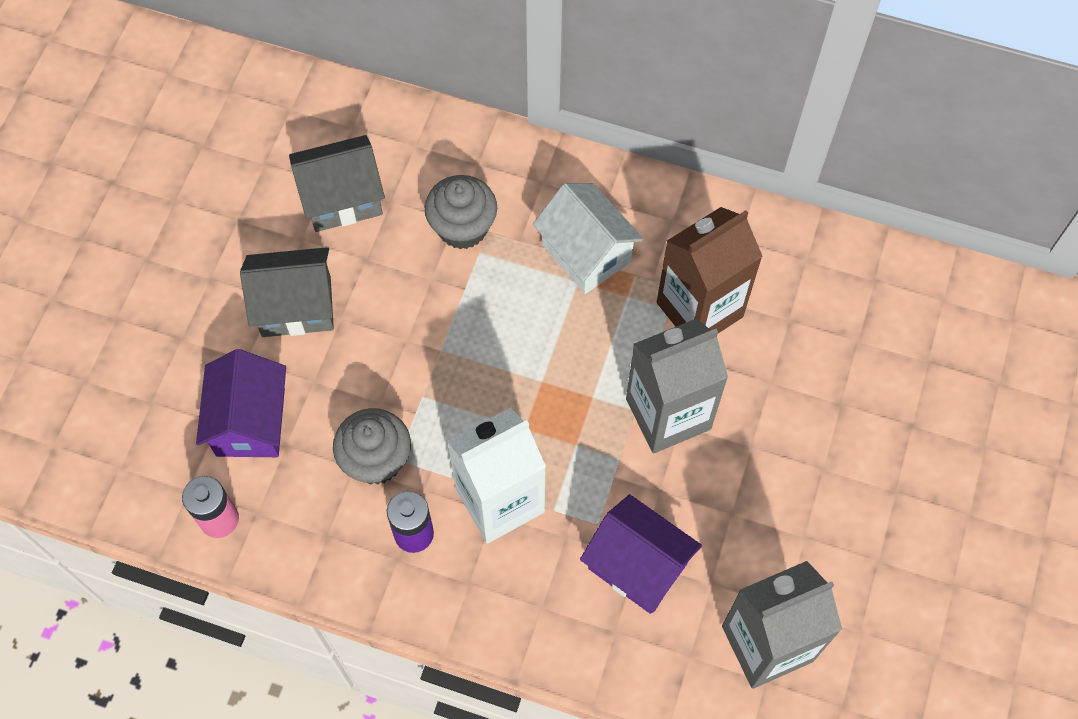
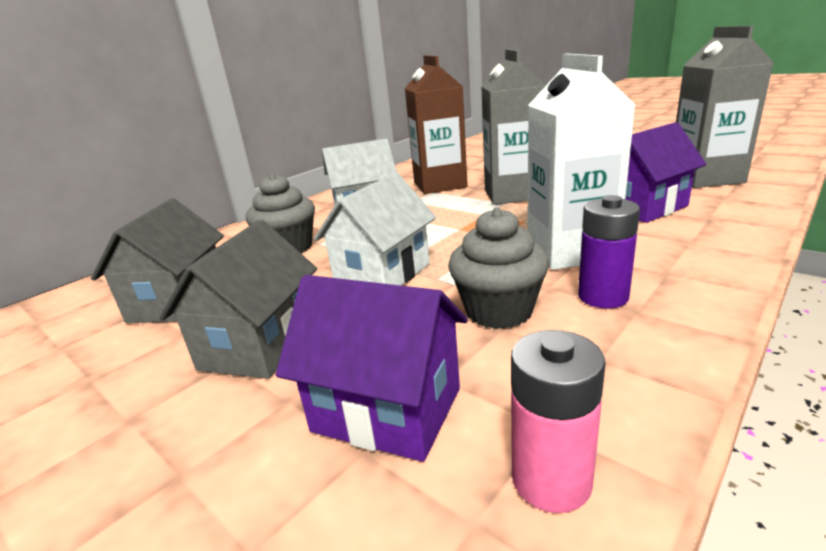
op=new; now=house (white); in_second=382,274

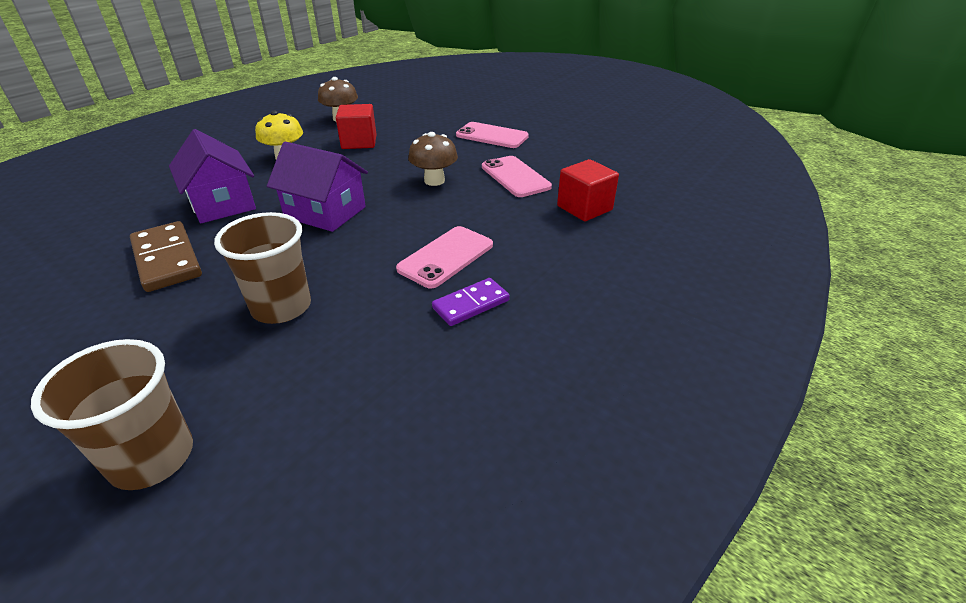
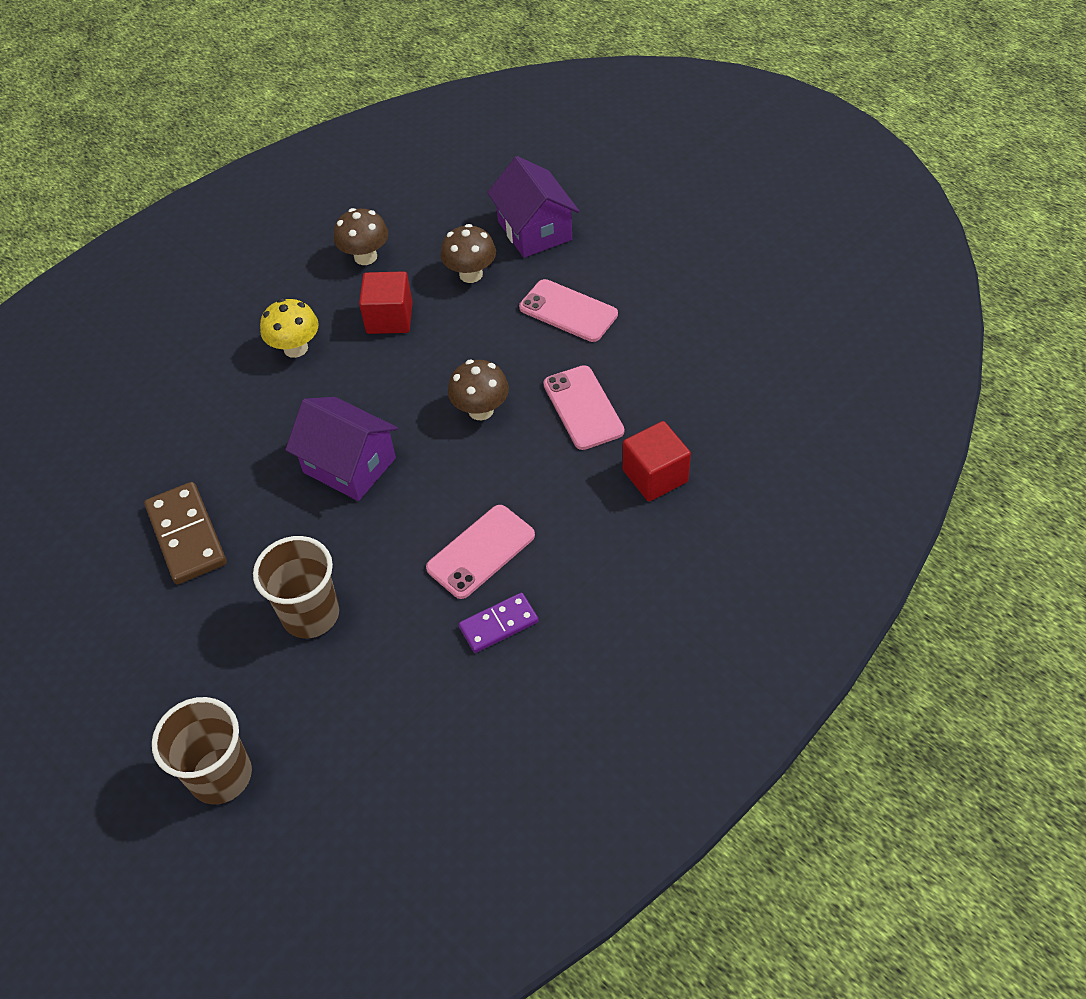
op=shifted; was=house (purple); in_first=222,204; in_second=534,230
op=new; now=mushroom (brown); in_second=471,274

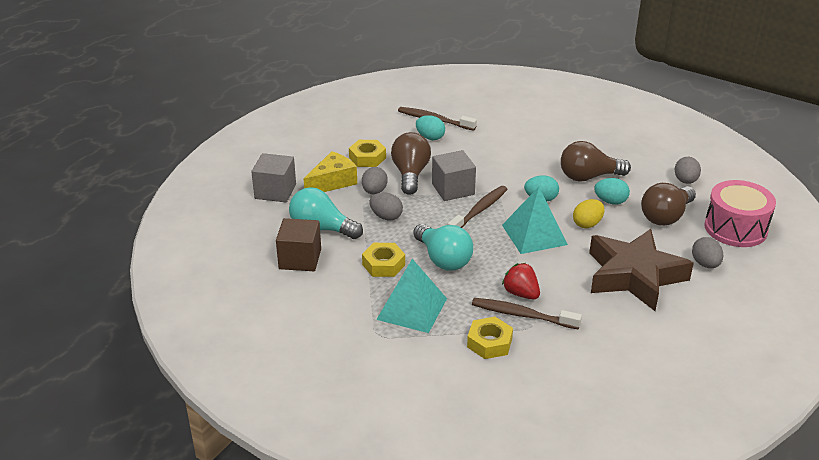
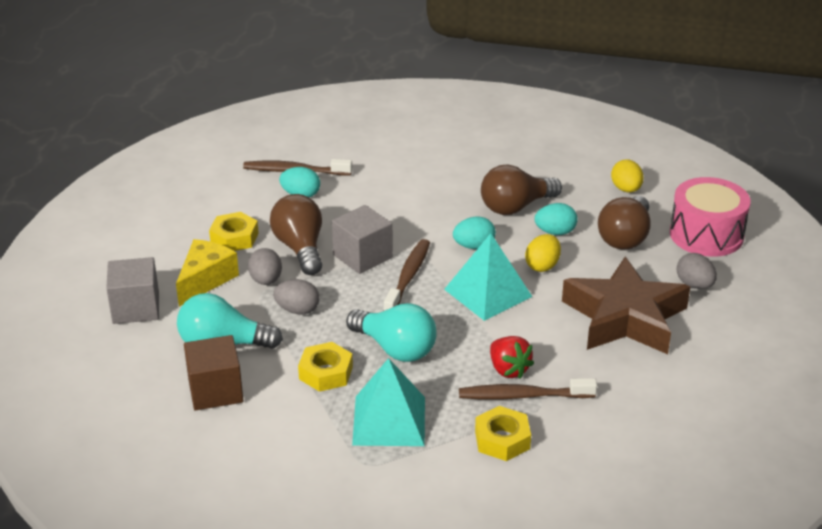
op=repainted; was=egg (grey); now=egg (yellow); in_first=685,181; in_second=626,189
op=rotated; was=strawberry (red); in_first=521,293; in_second=508,370; clockwise=-150

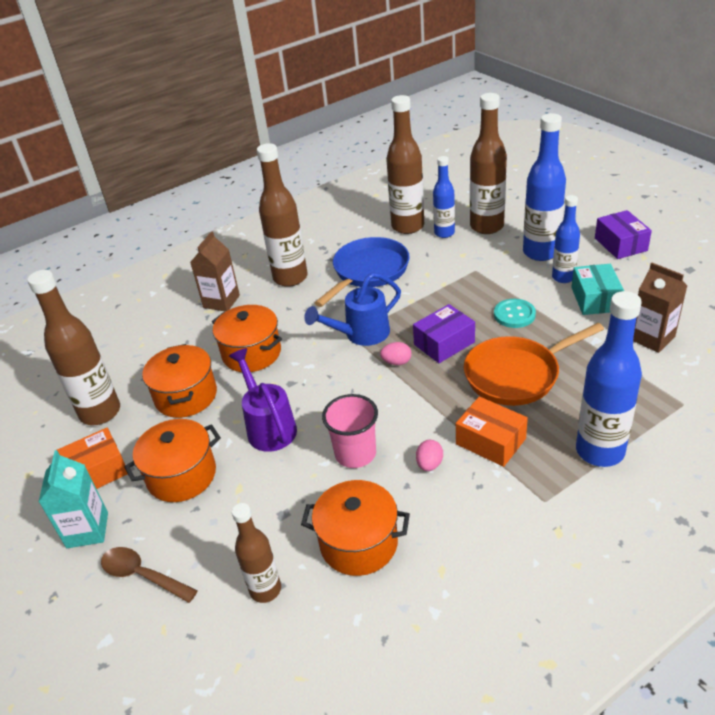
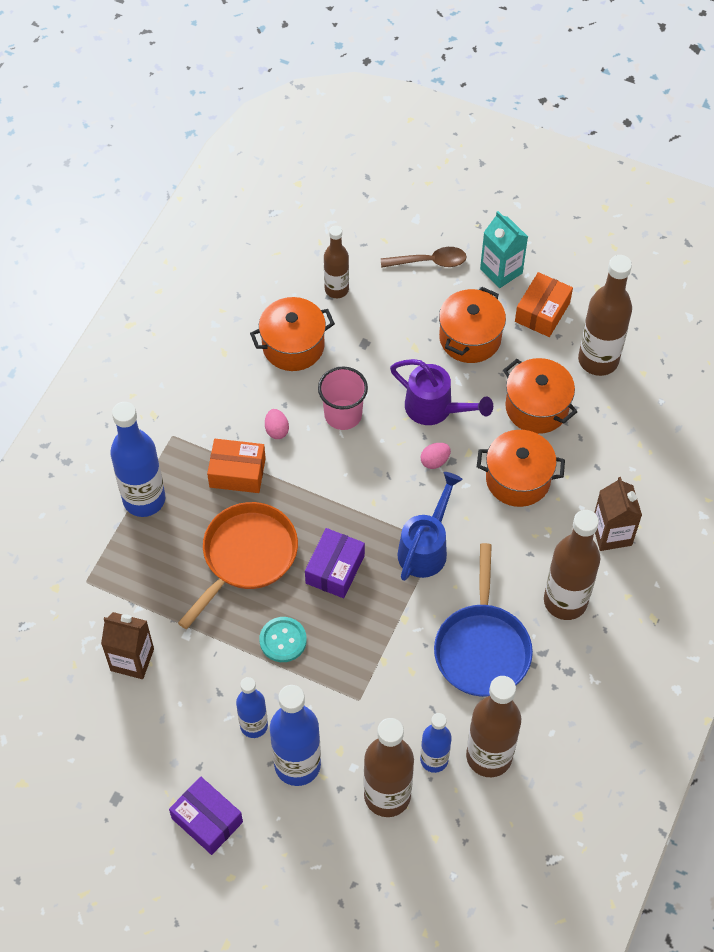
op=gone; was=box (turquoise); in_first=595,299
op=shifted; was=egg (pink); in_first=396,362; in_second=435,461

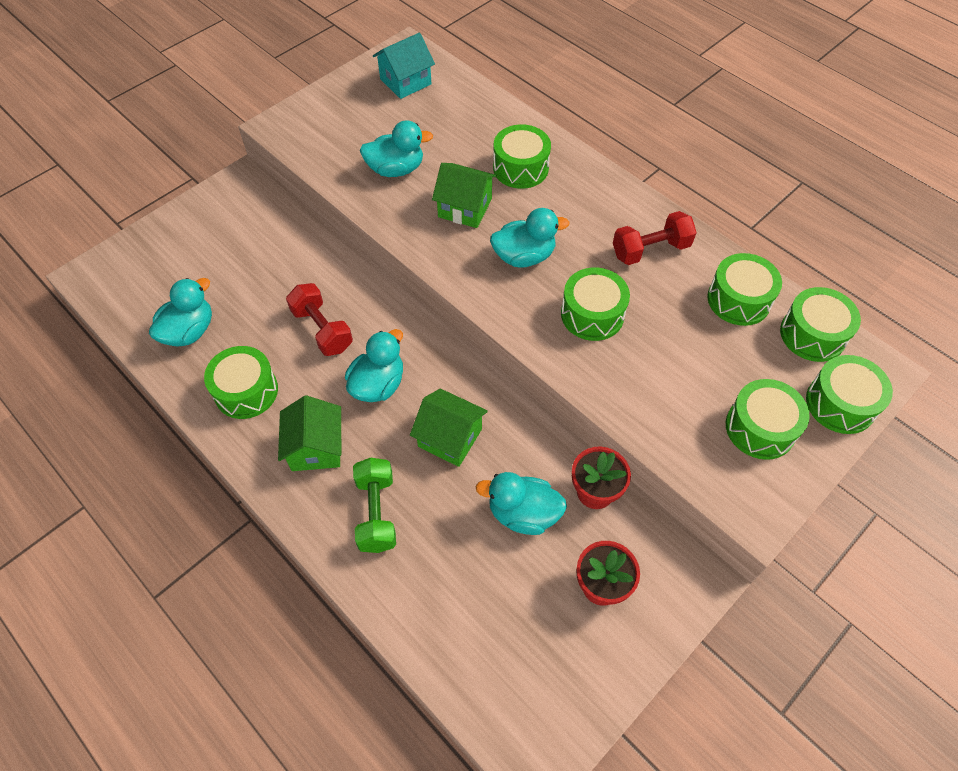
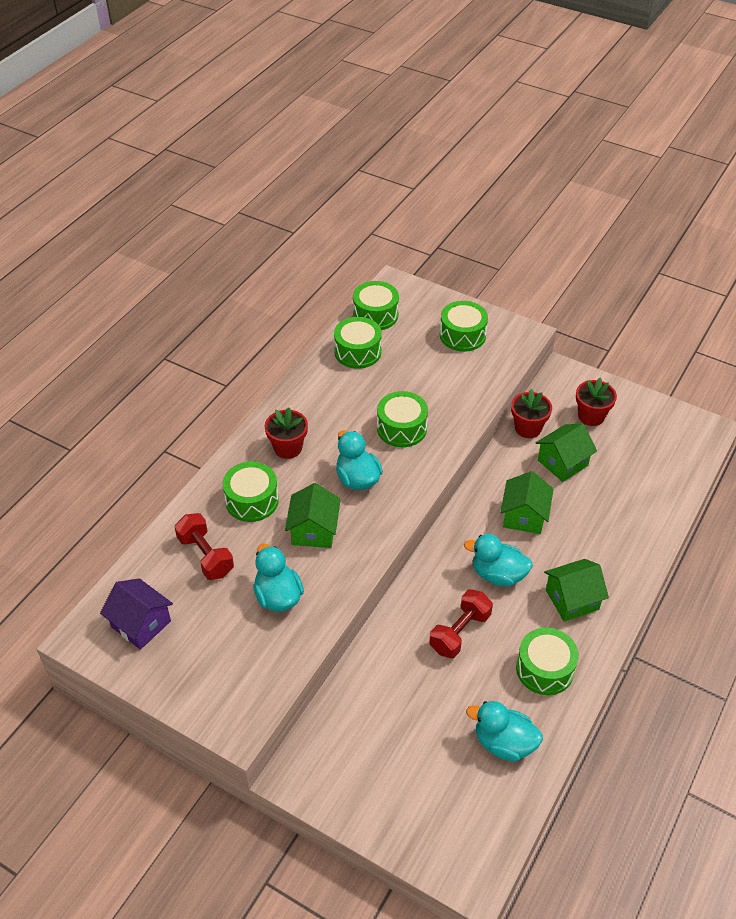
op=repainted; was=house (turquoise); now=house (purple); in_first=405,81; in_second=141,624
op=shifted; was=dumbbell (red); in_first=650,250; in_second=206,556
op=gone; was=drum (green); in_first=840,403
op=gone; was=dumbbell (green); in_first=376,513
op=swapped; was=duck (turquoise); now=house (green); in_first=523,513; in_second=562,463
op=new; now=flower pot (red); in_second=288,448

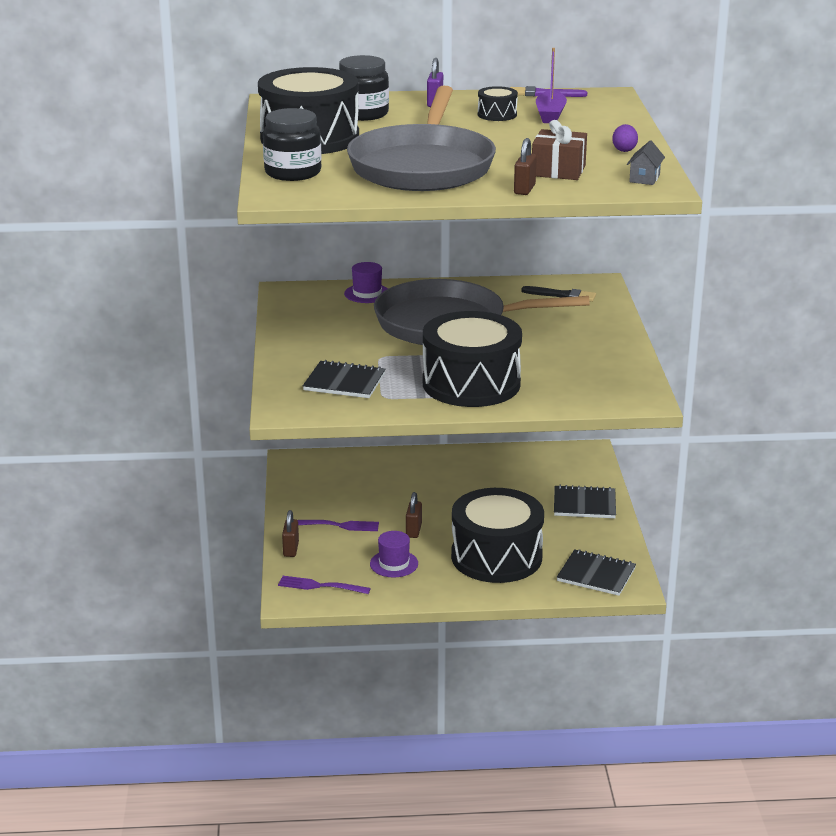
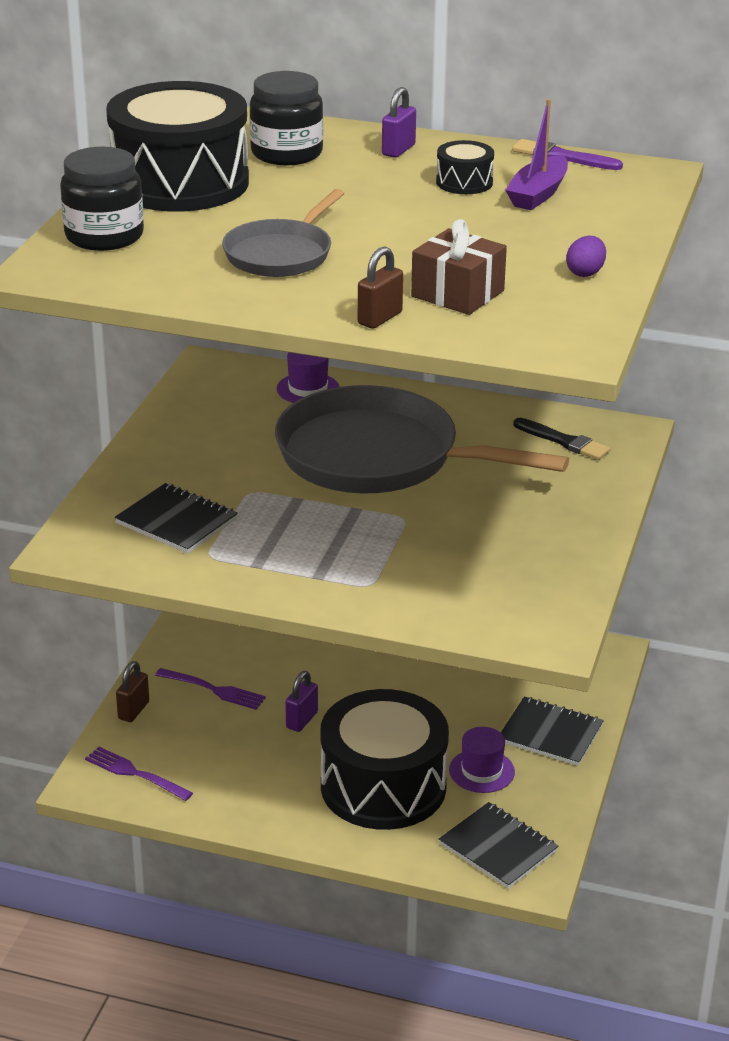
op=scaled; was=pan (grey); in_first=422,166; in_second=281,254; ratio=0.52
op=gone; was=house (grey); in_first=644,178
op=gone; was=drum (black); in_first=471,384
op=repainted; was=padlock (brown); now=padlock (purple); in_first=413,531; in_second=302,720
op=shifted; was=hat (purple); in_first=394,564; in_second=481,771

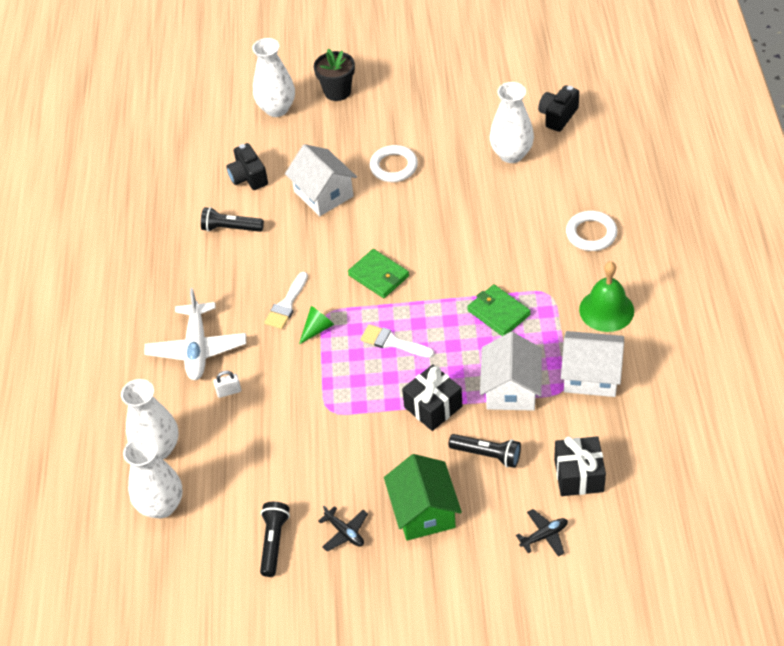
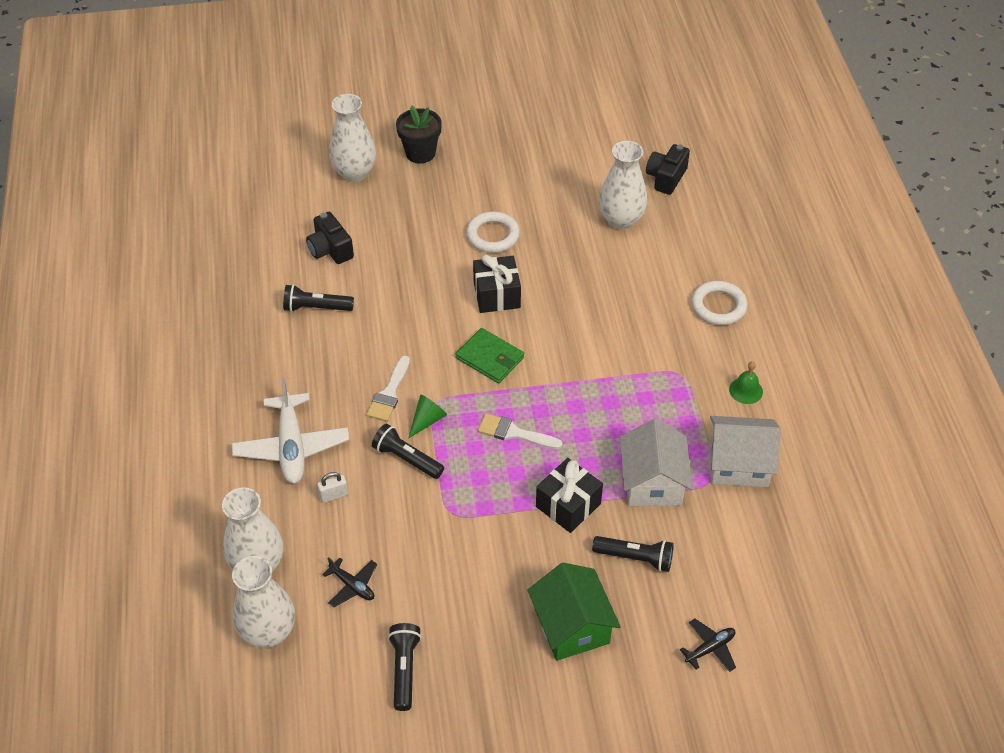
op=gone; was=house (white); in_first=323,194
op=scaled; was=bell (green); in_first=606,310; in_second=746,390; ratio=0.56
op=gone; was=wallet (green); in_first=498,312
op=shifted; was=gift (black); in_first=579,475; in_second=497,295
op=shifted; was=plane (black); in_first=345,532; in_second=352,586
op=new; now=flashlight (black); in_second=407,459

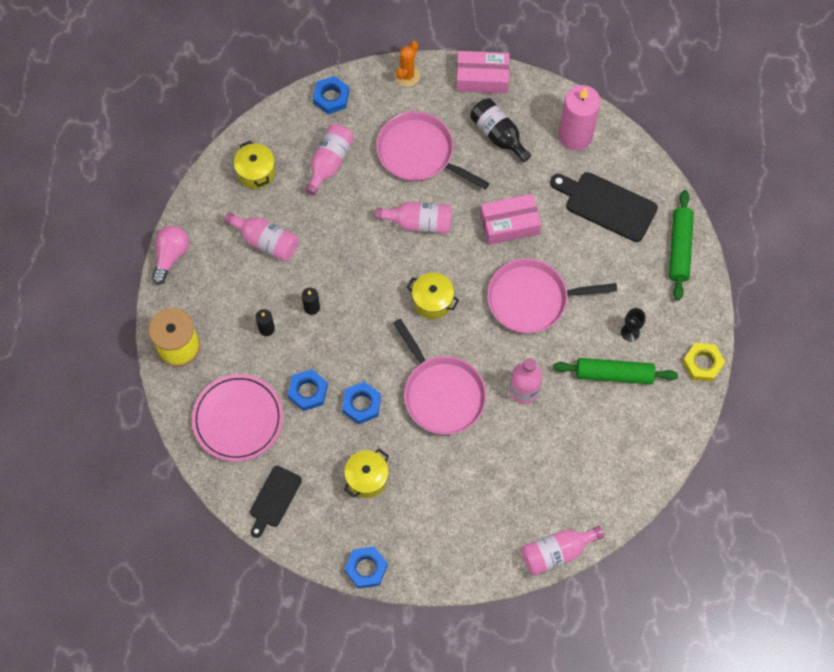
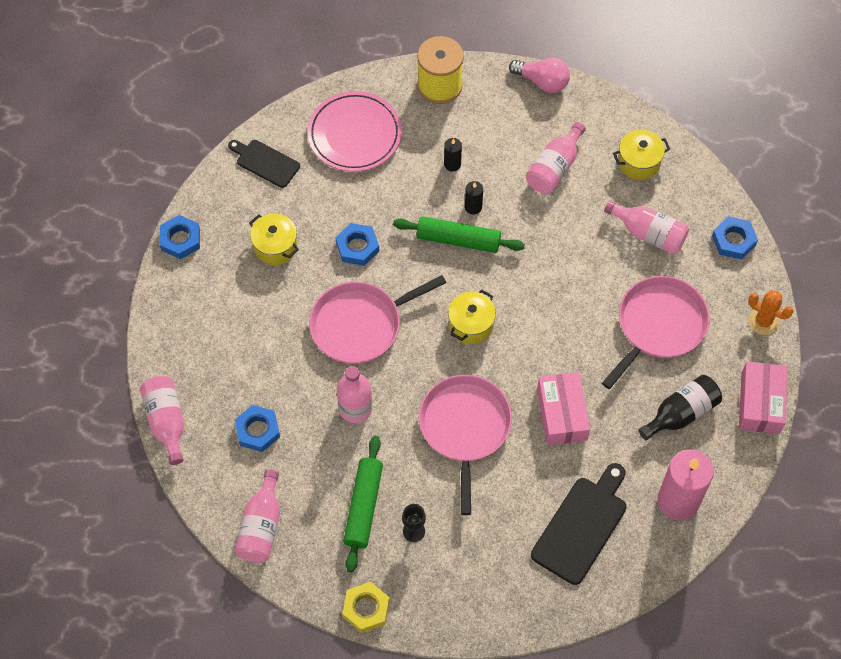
op=shifted; was=rolling pin (green); in_first=679,248; in_second=458,240
op=shifted; was=bottle (pink); in_first=419,223; in_second=261,526
op=shifted; was=nut (blue); in_first=308,391; in_second=257,430

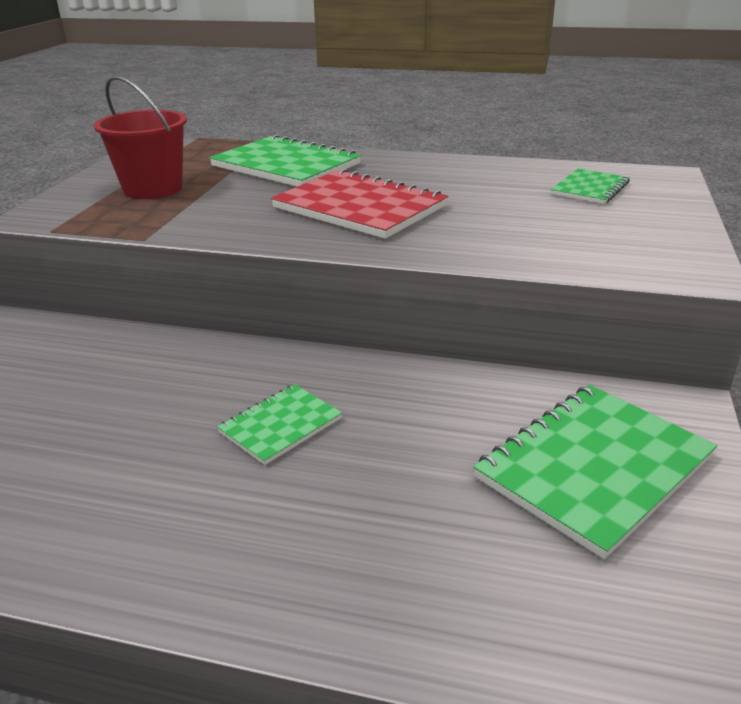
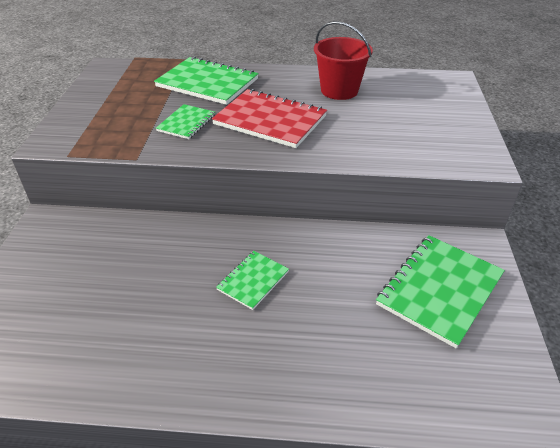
op=shifted; was=bucket (red); in_first=153,189; in_second=339,90
op=shifted; was=notebook (green); in_first=590,188; in_second=186,123

